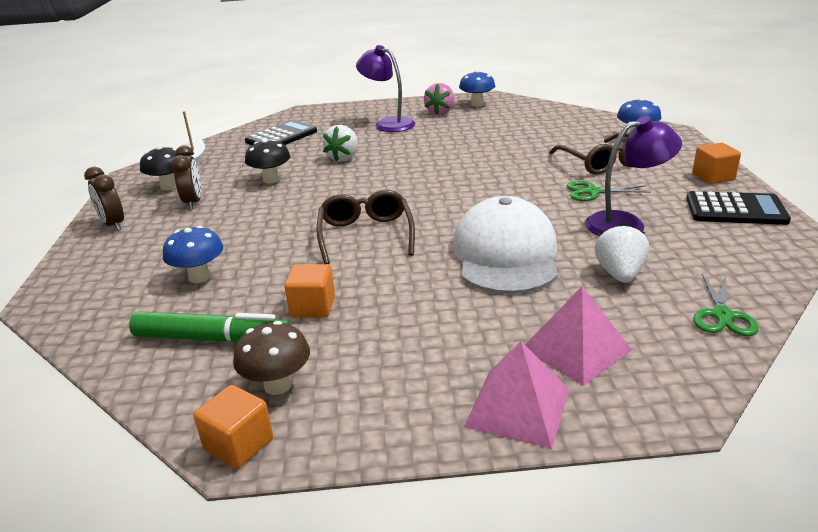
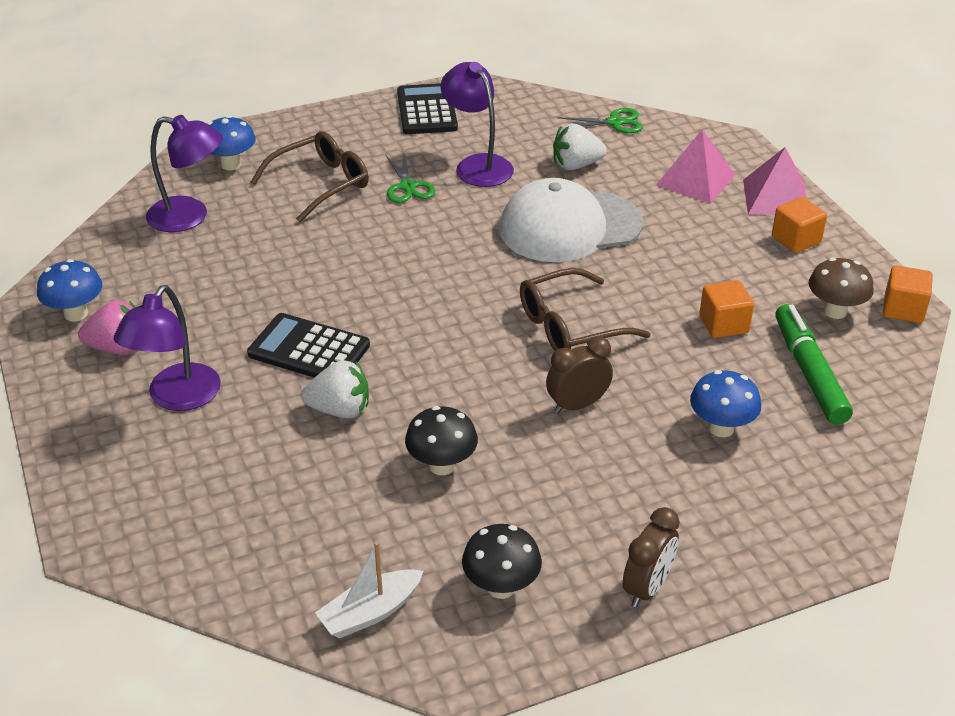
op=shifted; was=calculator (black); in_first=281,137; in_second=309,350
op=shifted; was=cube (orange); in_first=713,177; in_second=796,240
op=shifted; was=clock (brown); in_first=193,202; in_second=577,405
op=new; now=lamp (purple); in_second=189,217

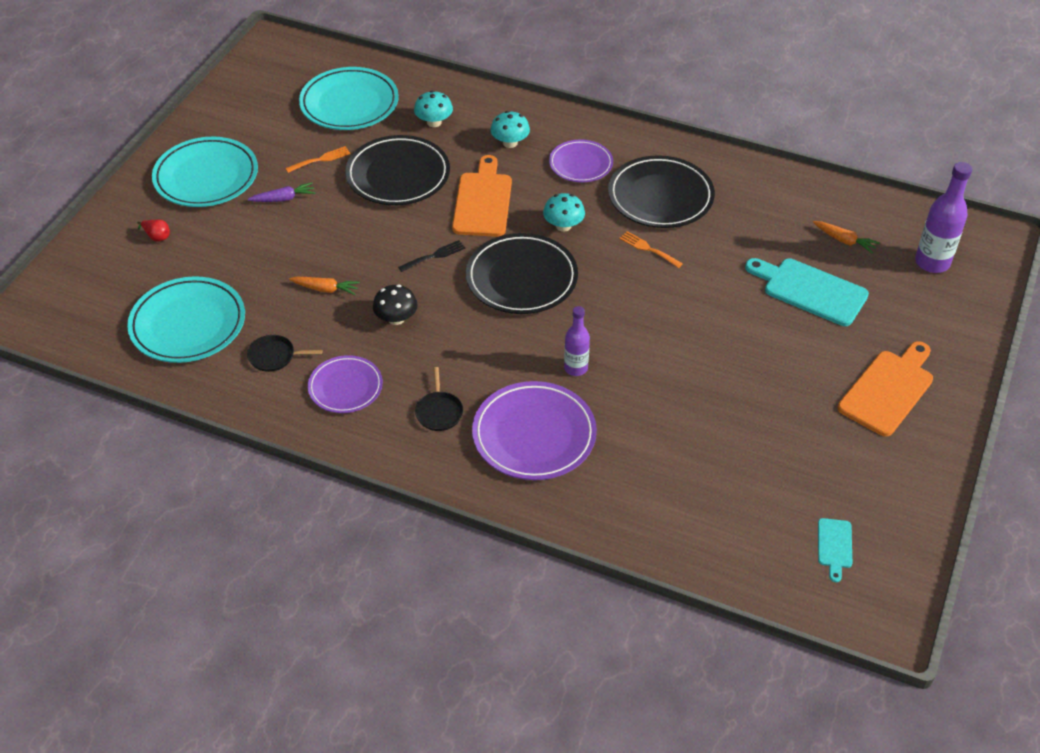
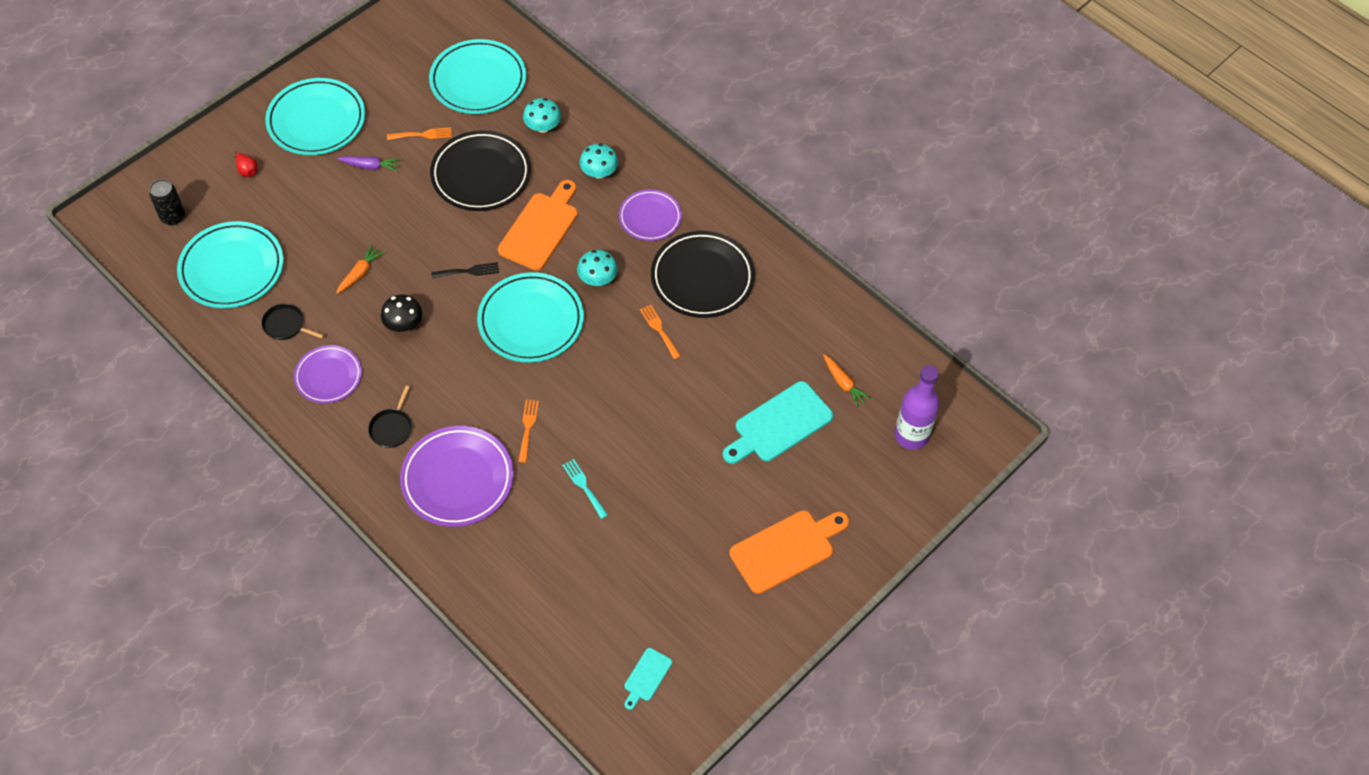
op=repainted; was=plate (black); now=plate (turquoise); in_first=521,278; in_second=531,321
op=rotated; was=cutting board (turquoise); in_first=810,290; in_second=779,424; clockwise=-90
op=rotated; was=carrot (orange); in_first=325,289; in_second=360,273; clockwise=-90
op=swapped; was=bottle (purple); now=fork (orange); in_first=576,368; in_second=527,428
op=new; now=can (black); in_second=173,217
op=new; now=fork (turquoise); in_second=584,486

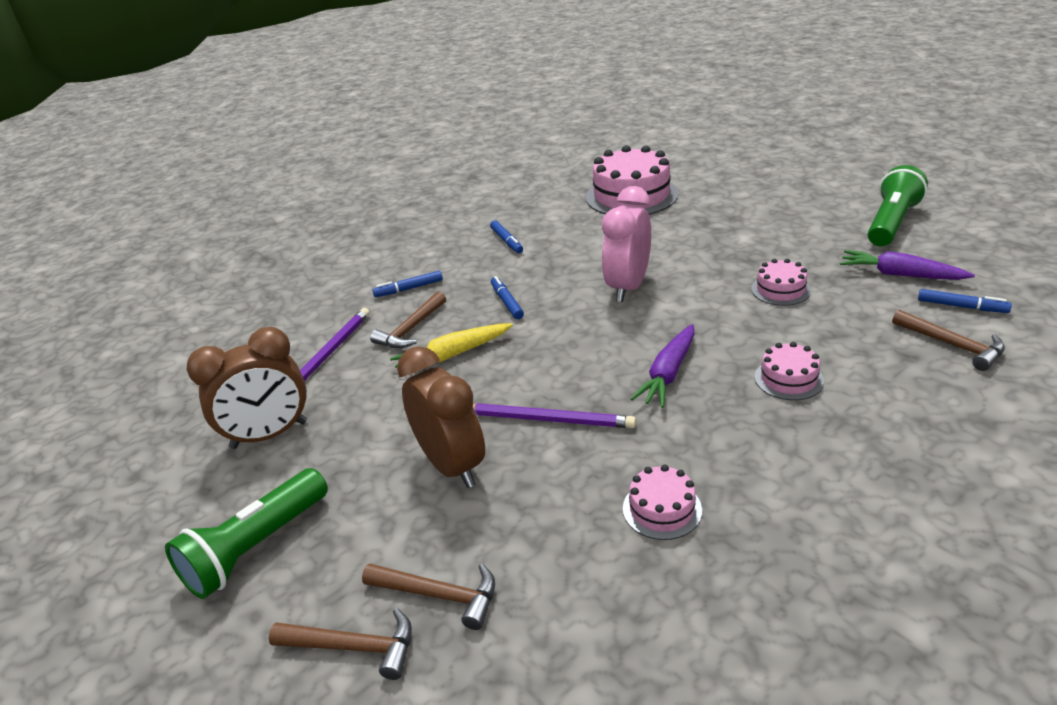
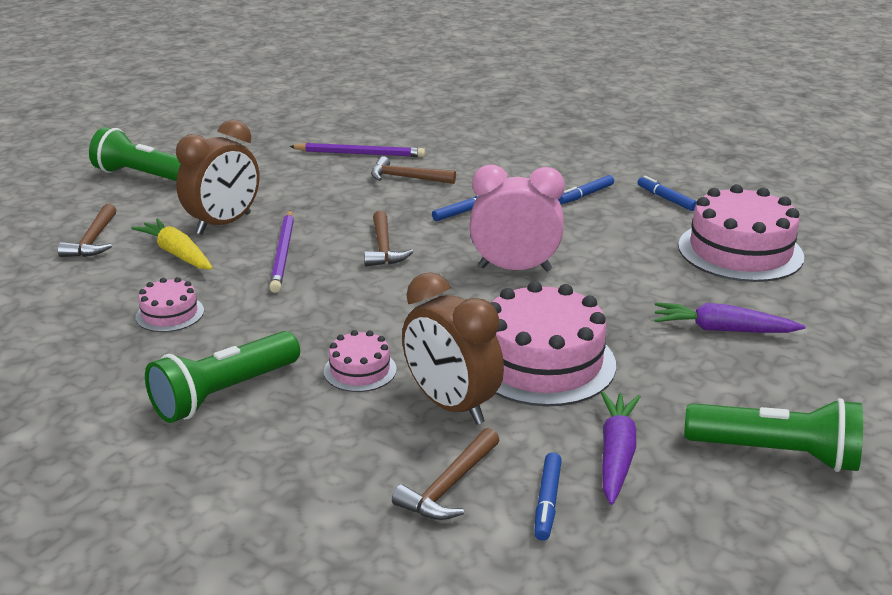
op=scaled; was=cake (pink); in_first=780,290; in_second=542,362; ratio=2.03
op=shifted; was=marker (blue); in_first=409,289; in_second=666,199
op=shifted; was=carrot (yellow); in_first=452,355; in_second=177,253
op=shifted; was=carrot (purple); in_first=668,374; in_second=722,330
op=shifted; was=clock (brown); in_first=269,435; in_second=451,405
op=shifted; was=hammer (brown); in_first=354,647; in_second=383,248
op=new; now=flashlight (green); in_second=224,394

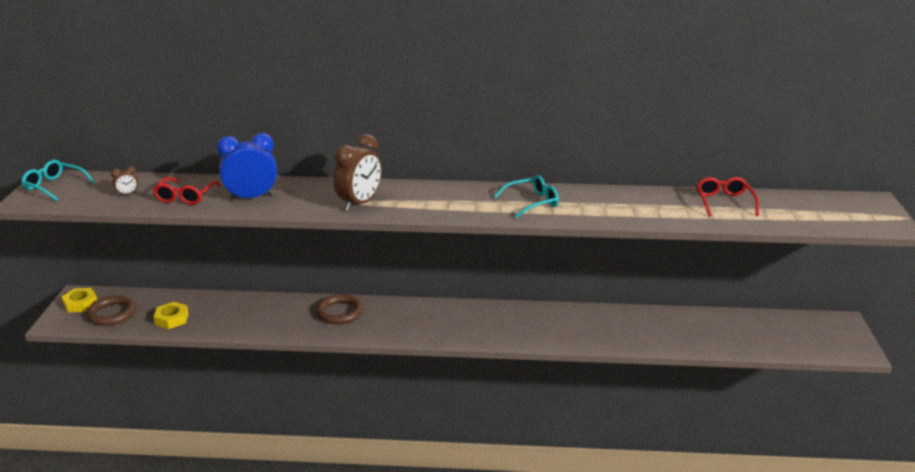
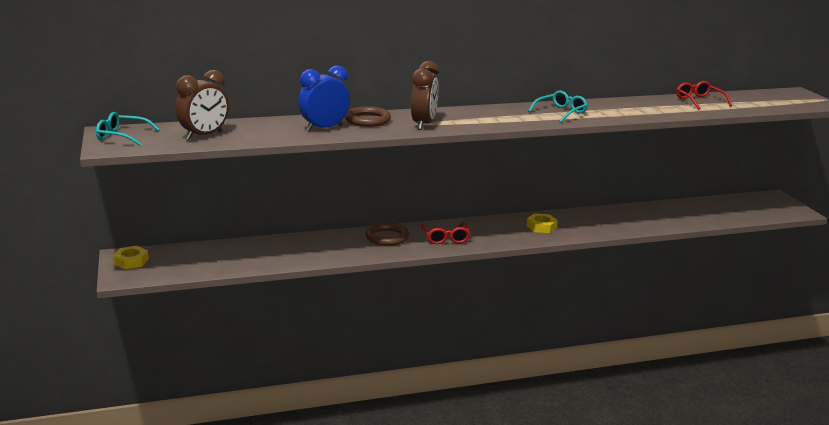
op=scaled; was=clock (brown); in_first=127,194; in_second=204,136; ratio=2.29
op=shifted; was=glasses (red); in_first=185,196; in_second=445,238
op=shifted; was=ring (brown); in_first=112,313; in_second=367,120
op=shifted; was=nut (yellow); in_first=172,319; in_second=541,227

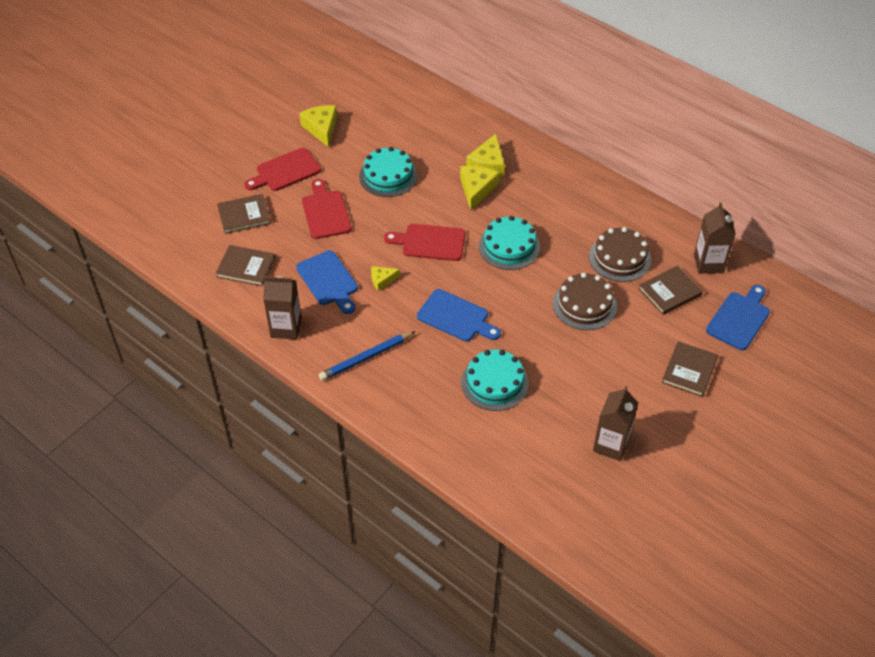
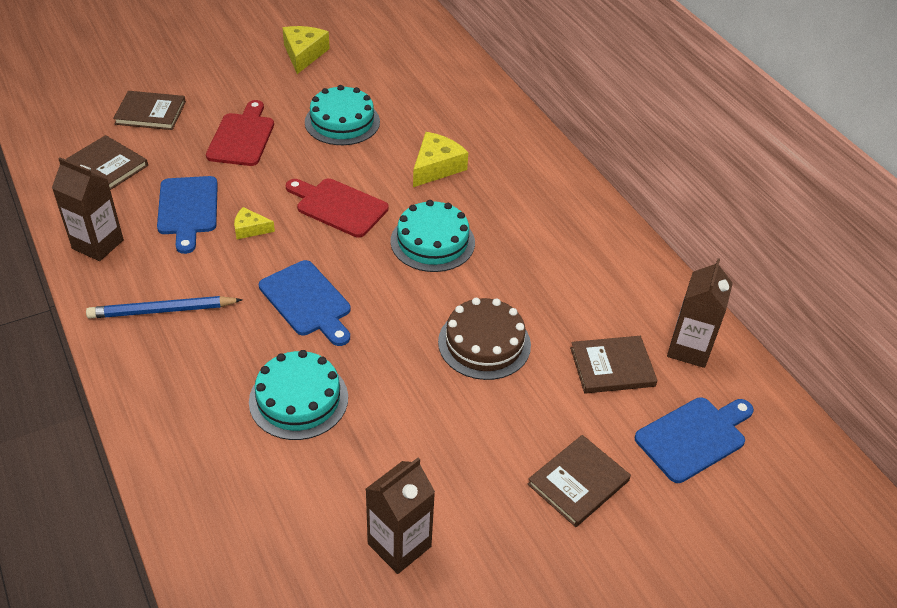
op=gone; was=cheese (yellow); in_first=488,164
op=gone; was=cutting board (red); in_first=285,171
op=gone; was=cake (brown); in_first=620,258

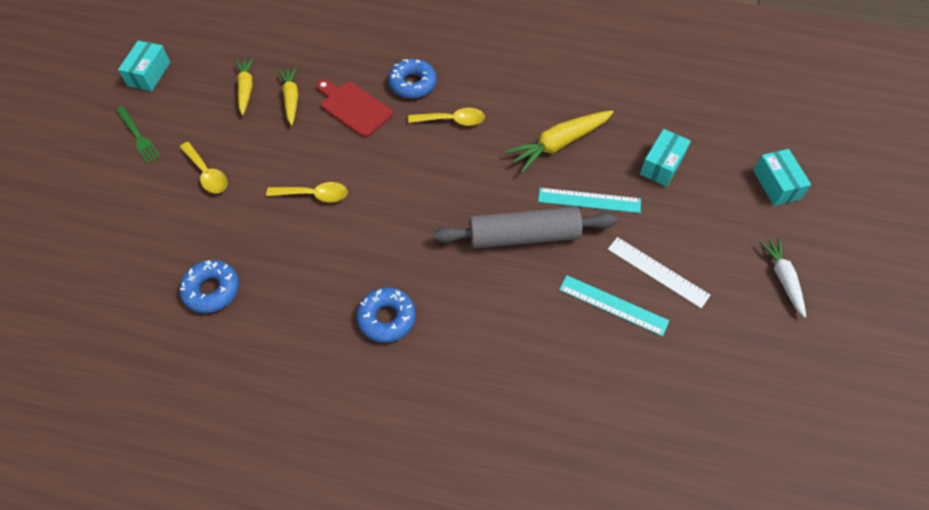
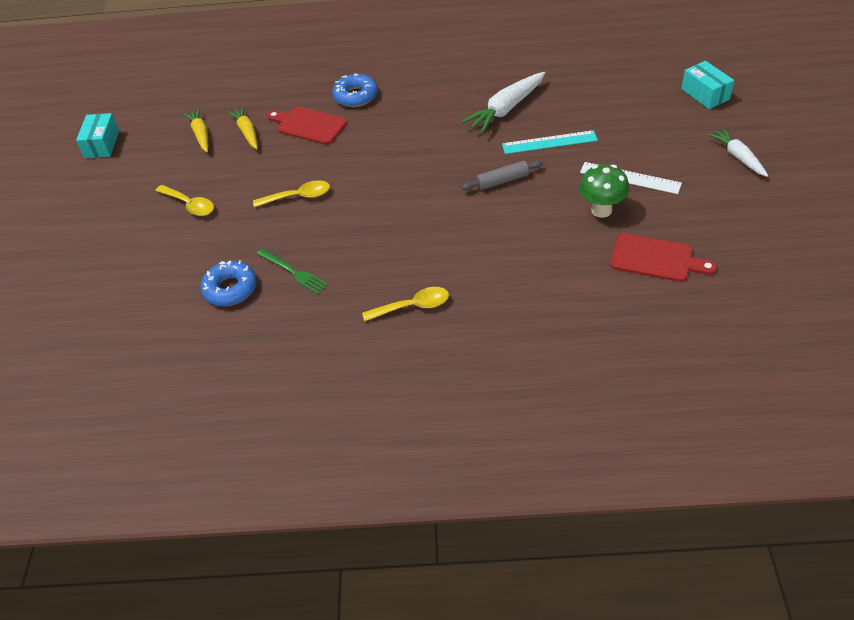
op=shifted; was=fork (green); in_first=138,136; in_second=293,272
op=shifted; was=spoon (yellow); in_first=452,120; in_second=413,306
op=repainted; was=carrot (yellow); now=carrot (white); in_first=559,144; in_second=506,109
op=gone; was=box (turquoise); in_first=662,165
op=scaled; was=rolling pin (grey); in_first=524,236; in_second=502,181; ratio=0.52
op=swapped; was=ruler (turquoise); now=mushroom (green); in_first=613,305; in_second=601,210
op=gone; was=donut (blue); in_first=387,318
op=new; now=cutting board (red); in_second=656,259

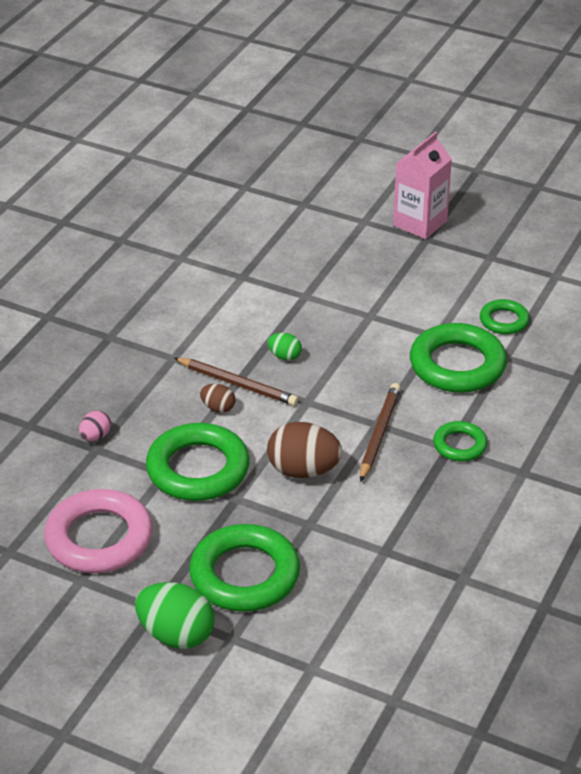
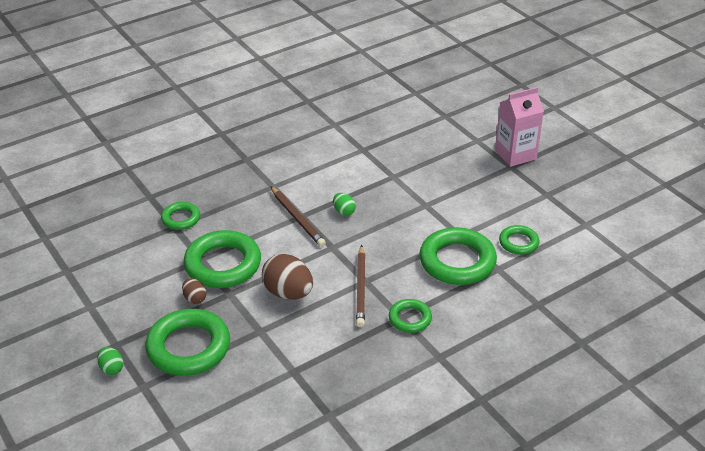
op=rotated; was=pencil (brown); in_first=379,434; in_second=361,288; clockwise=135
op=shifted; was=egg (brown); in_first=218,408; in_second=195,298
op=swapped; was=egg (pink); now=ring (green); in_first=95,436; in_second=181,218
op=gone; was=ring (pink); in_first=99,538
op=scaled; was=egg (green); in_first=176,635; in_second=111,368; ratio=0.52

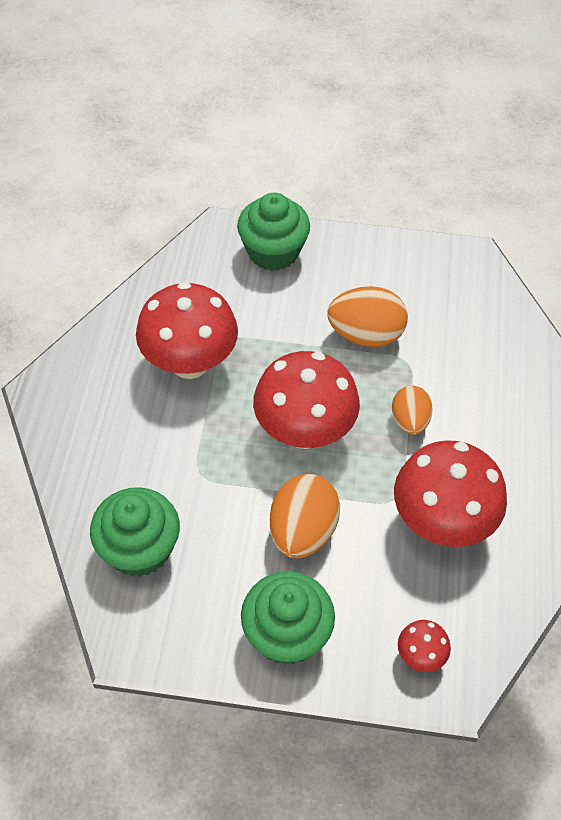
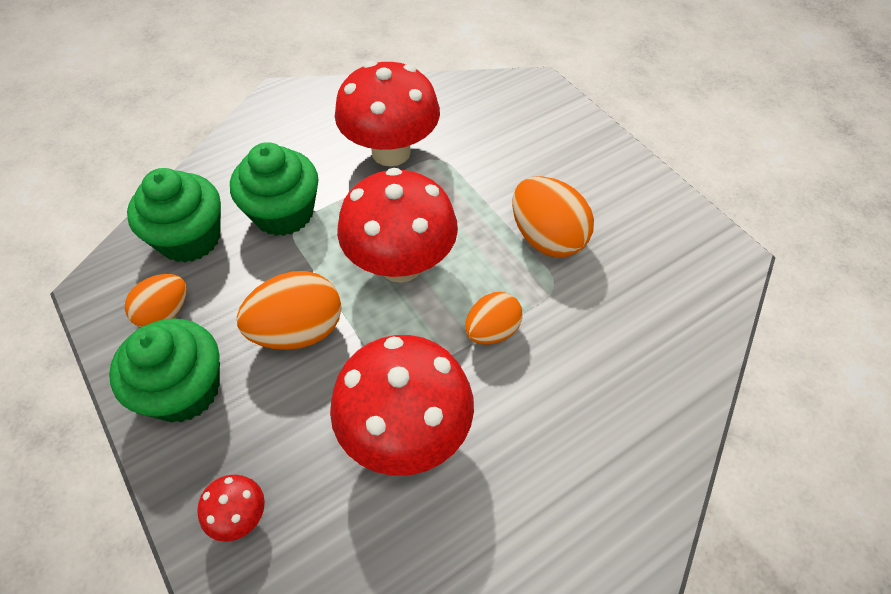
op=shifted; was=cupcake (green); in_first=273,252; in_second=283,213
op=new; now=egg (orange); in_second=165,313

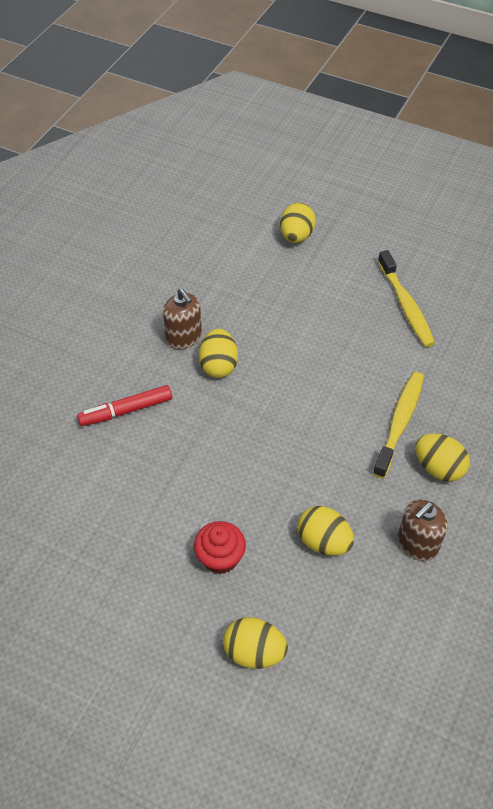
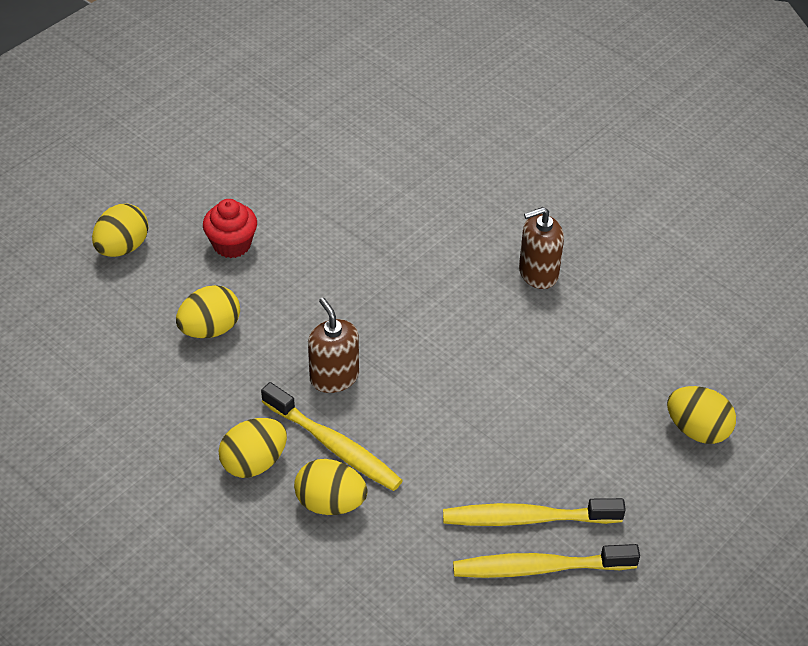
op=shifted; was=egg (yellow); in_first=218,365; in_second=330,503
op=gone; was=marker (red); in_first=126,411
op=shifted; was=soap dispenser (brown); in_first=417,544; in_second=334,377
op=new; now=toothbrush (yellow); in_second=539,568

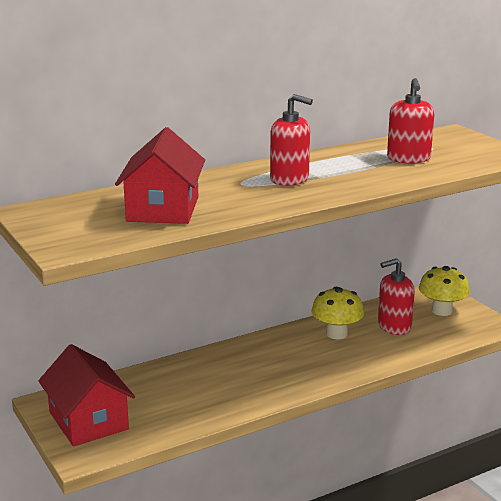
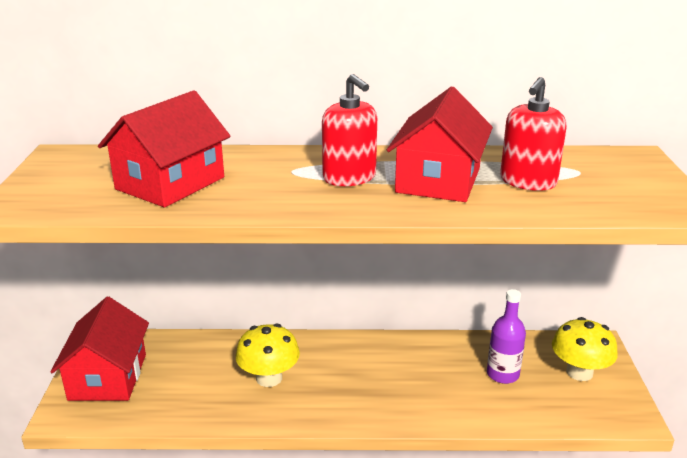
op=swapped; was=soap dispenser (red); now=bottle (purple); in_first=394,326; in_second=502,374
op=shifted; was=mushroom (yellow); in_first=336,334; in_second=269,378
op=new; now=house (red); in_second=438,180

